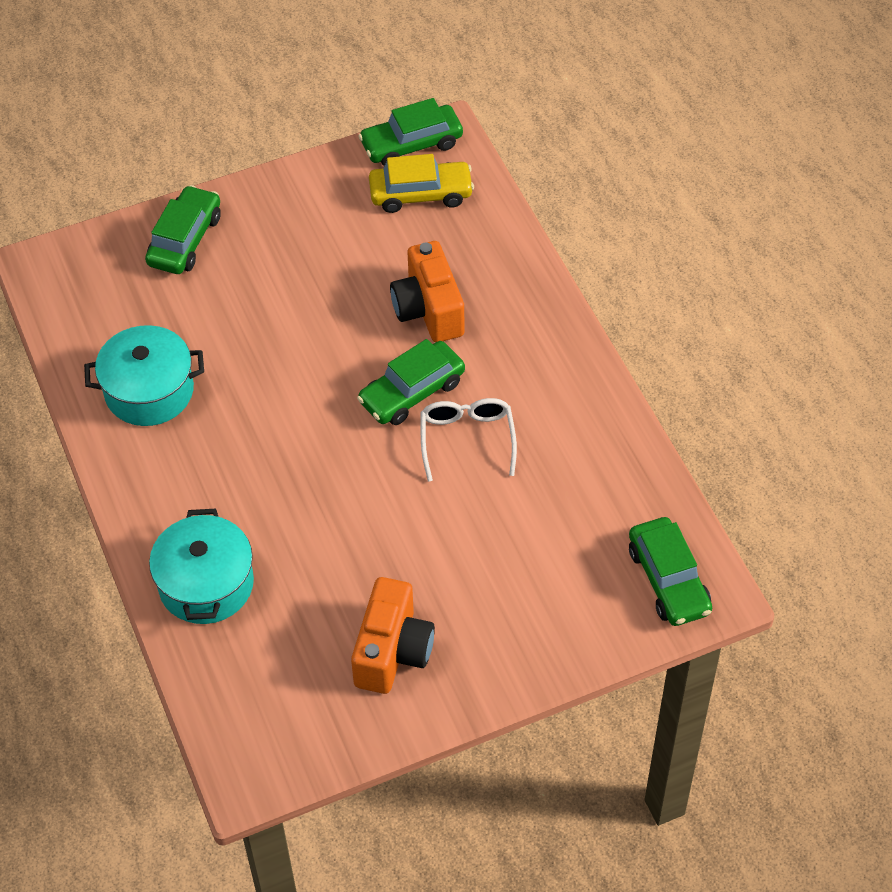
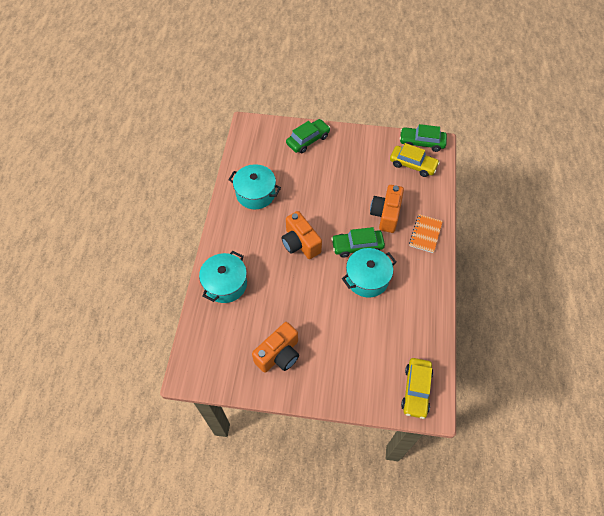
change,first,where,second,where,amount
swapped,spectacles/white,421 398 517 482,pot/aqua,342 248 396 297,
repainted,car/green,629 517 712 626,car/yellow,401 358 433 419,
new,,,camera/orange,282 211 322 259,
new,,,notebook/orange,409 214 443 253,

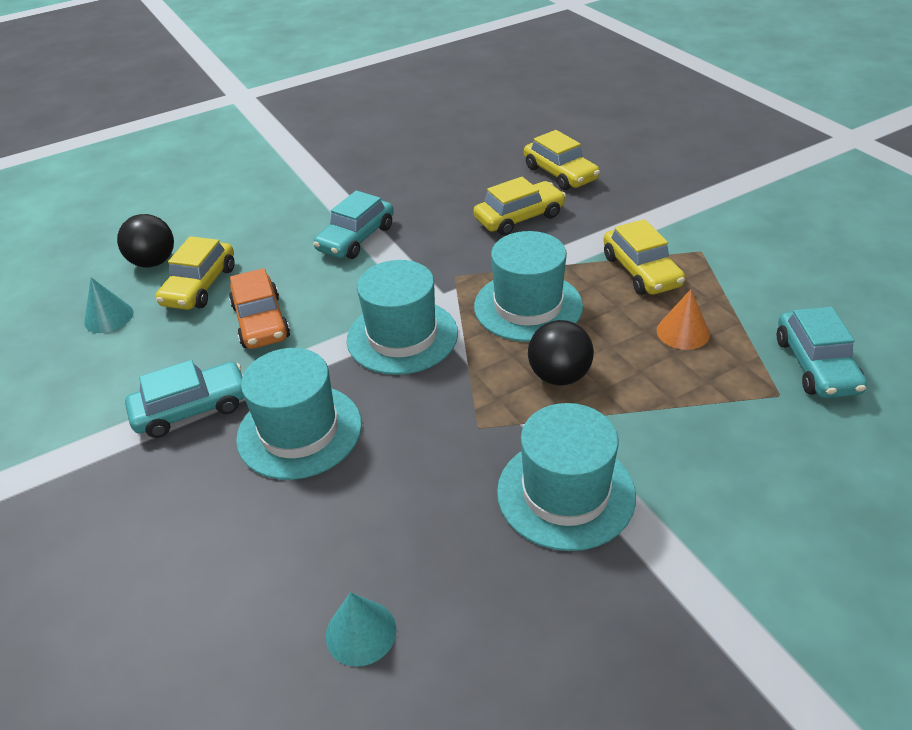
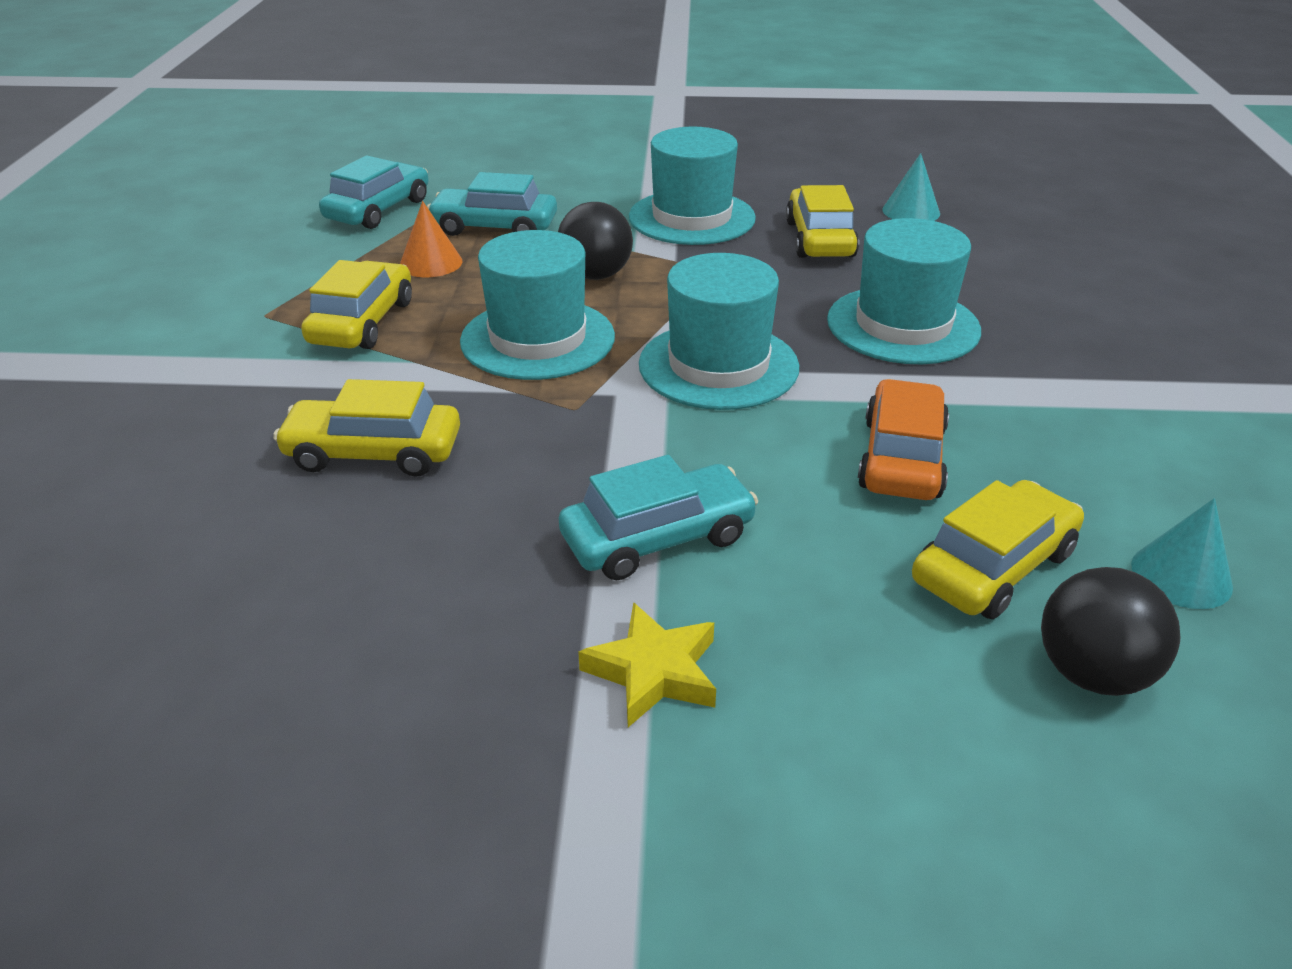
change,first,where,second,where,amount
shifted,car/aqua,125 360 244 438,,427 172 557 236,
shifted,car/yellow,524 130 600 190,,786 185 859 258,
new,,,star shape/yellow,578 602 716 727,

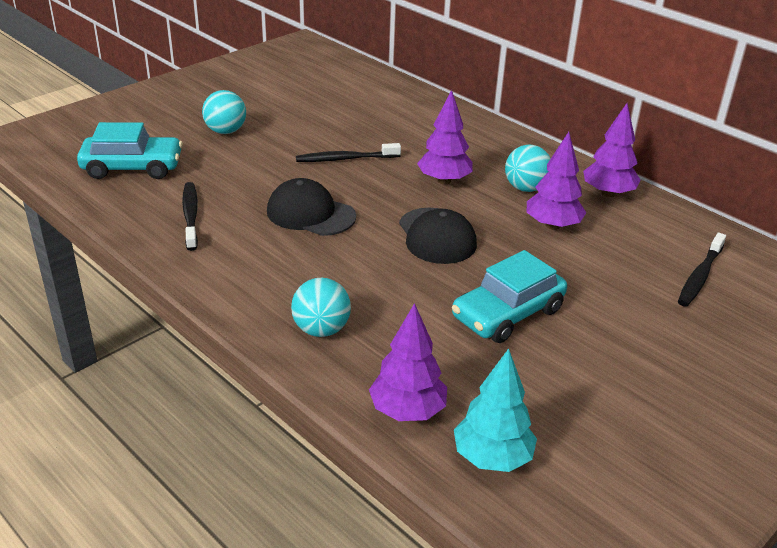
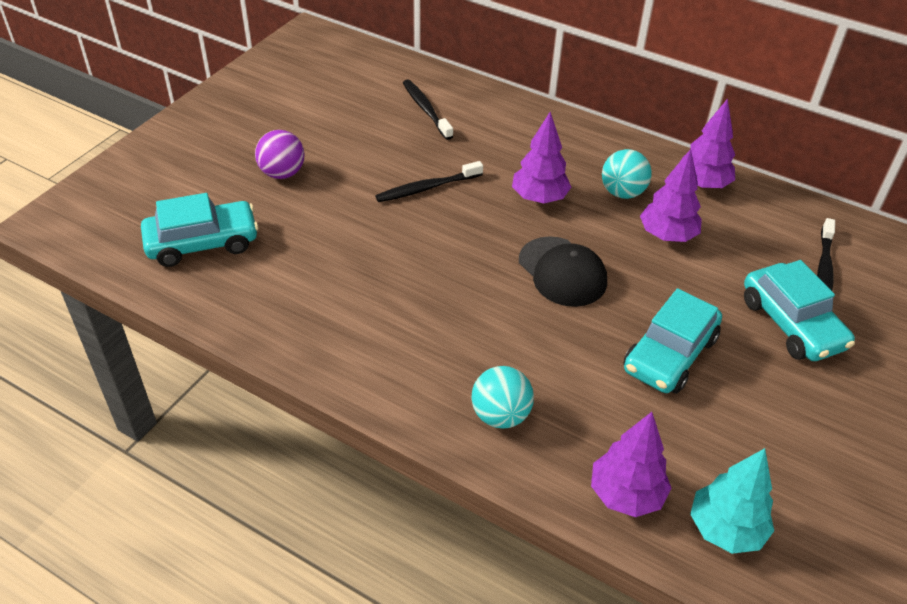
change,first,where,second,where,amount
shifted,toothbrush/jet-black,182 182 198 251,,403 80 453 140,
repainted,play ball/aqua,202 90 246 134,play ball/royal purple,255 130 305 179,
gone,cap/jet-black,267 178 356 236,,,
new,,,car/aqua,744 260 855 361,

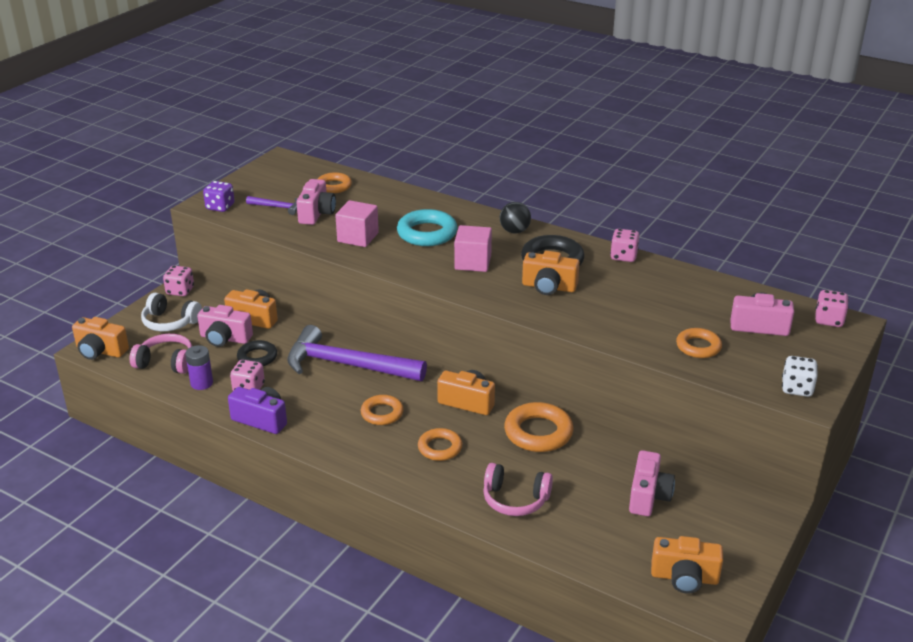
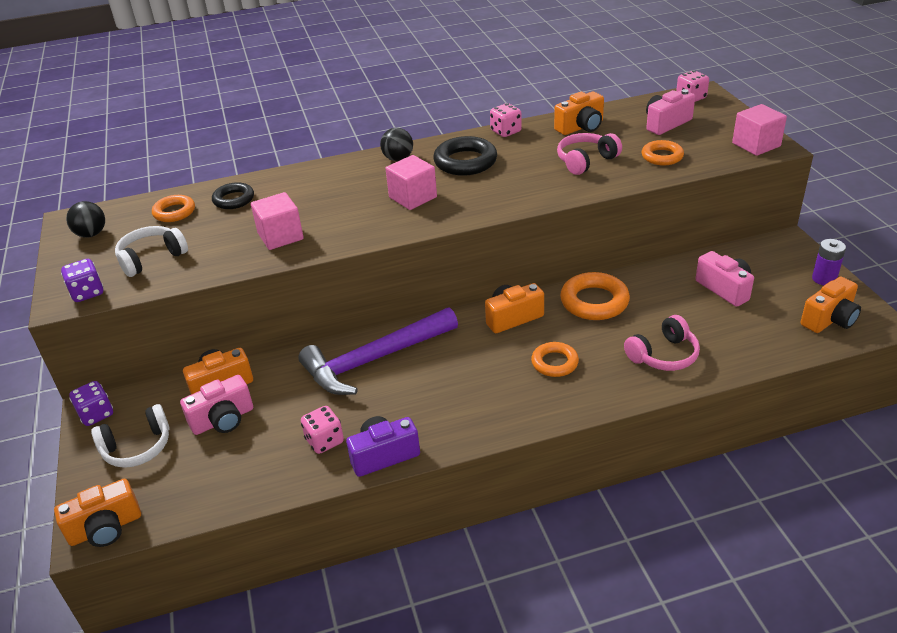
change,first,where,second,where,amount
shifted,over-ear headphones/pink,130 334 192 374,,557 133 622 175,
repainted,dice/pink,163 266 194 296,dice/royal purple,69 381 113 426,
shifted,battery/royal purple,185 345 213 390,,812 239 846 285,
shifted,ring/jet-black,237 340 277 366,,212 182 254 209,
swapped,hammer/royal purple,246 196 297 215,over-ear headphones/white,115 226 188 277,
gone,camera/pink,296 179 336 225,,,
gone,ring/orange,361 395 404 425,,,
gone,ring/aqua,397 209 458 246,,,
shifted,camera/orange,522 251 580 295,,554 92 604 135,
swapped,dice/white,782 356 818 397,cube/pink,732 104 787 156,
new,,,play ball/jet-black,66 201 105 238,

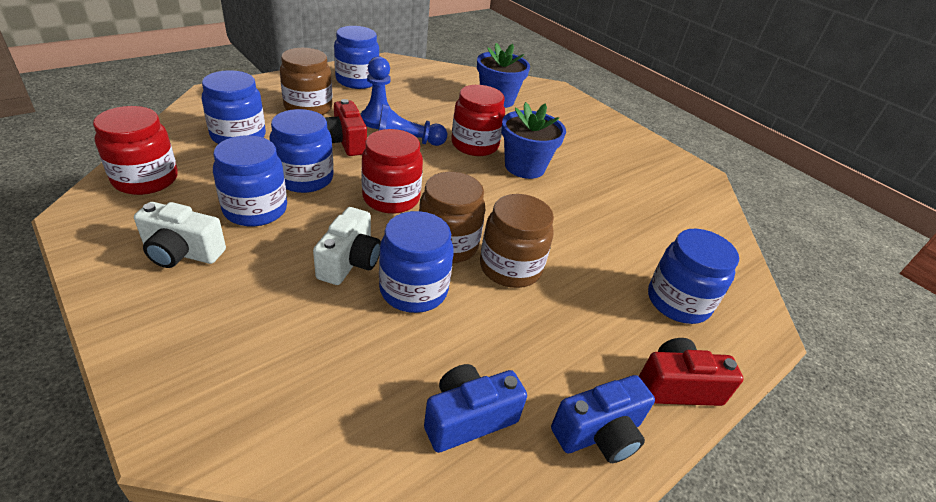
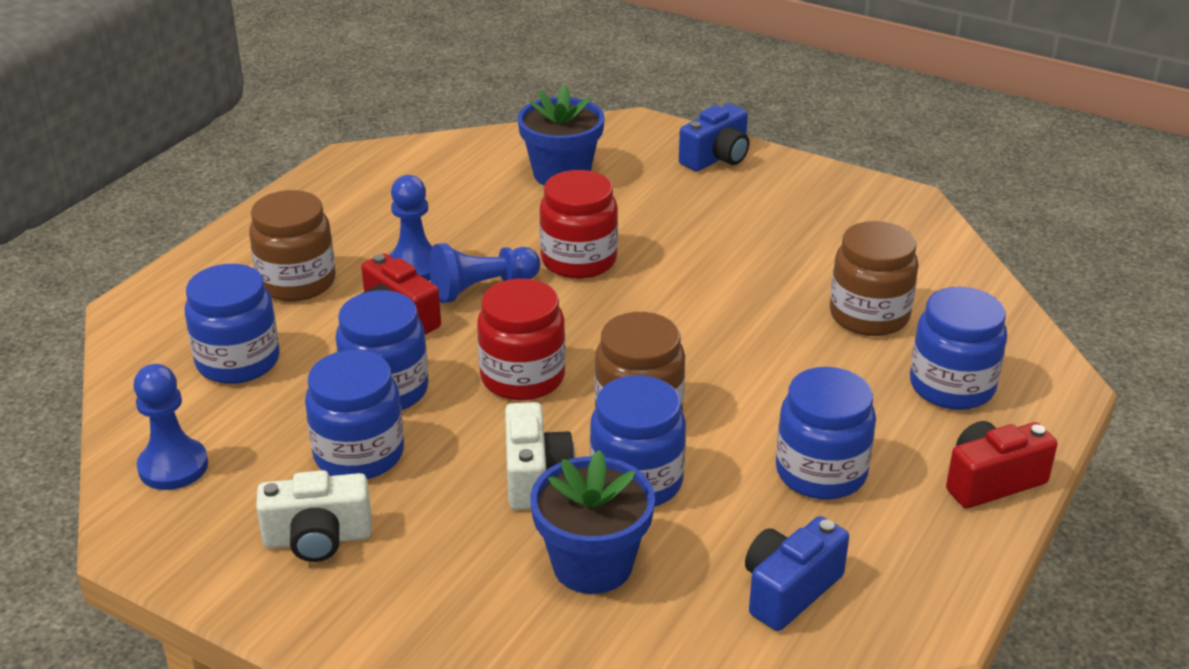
change,first,where,second,where,amount
swapped,jam jar/crimson,93 106 178 195,chess pawn/royal blue,133 364 208 490,
shifted,jam jar/royal blue,334 26 379 89,,776 367 876 500,
shifted,jam jar/brown,480 194 554 288,,830 221 919 336,
shifted,potted plant/royal blue,501 102 566 179,,530 450 655 594,
shifted,camera/royal blue,551 375 655 463,,679 104 750 171,

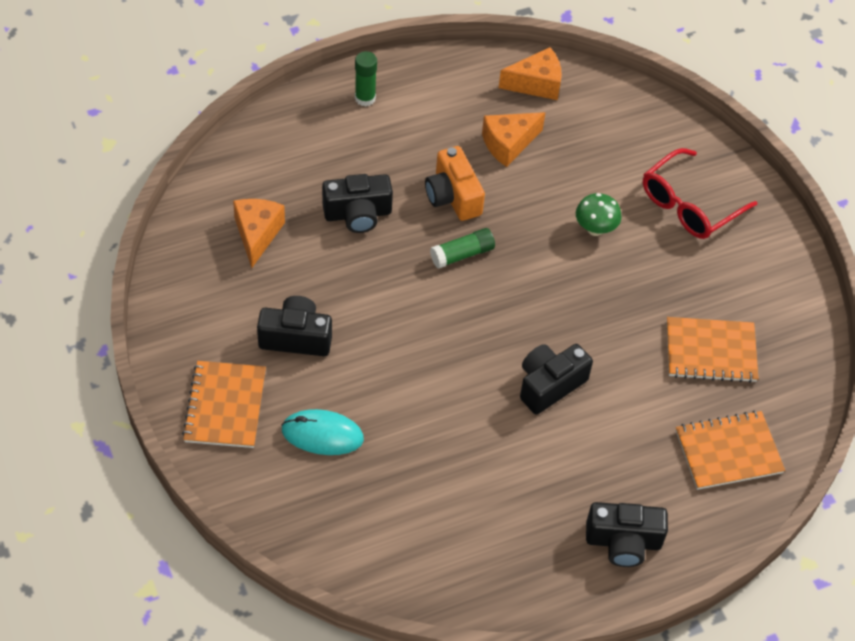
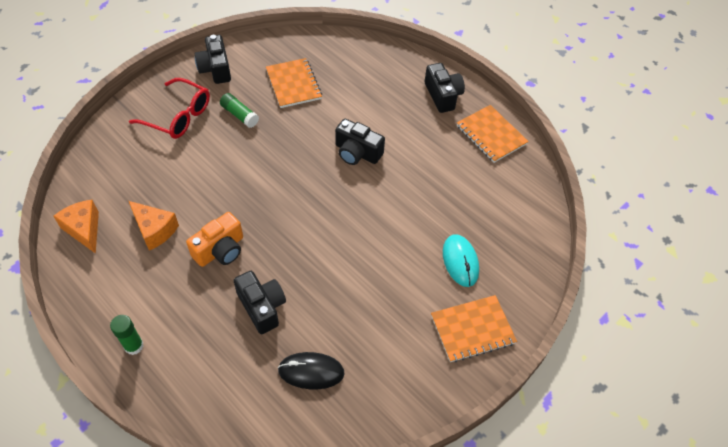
change,first,where,second,where,amount
swapped,cheese wedge/orange,233 199 285 268,computer mouse/jet-black,278 352 345 389,
shifted,camera/jet-black,257 296 332 356,,195 35 231 84,
shifted,stick of glue/green,430 228 495 268,,220 93 259 128,
gone,toadstool/green,576 193 622 236,,,
shifted,notebook/orange,676 410 785 490,,457 105 529 163,

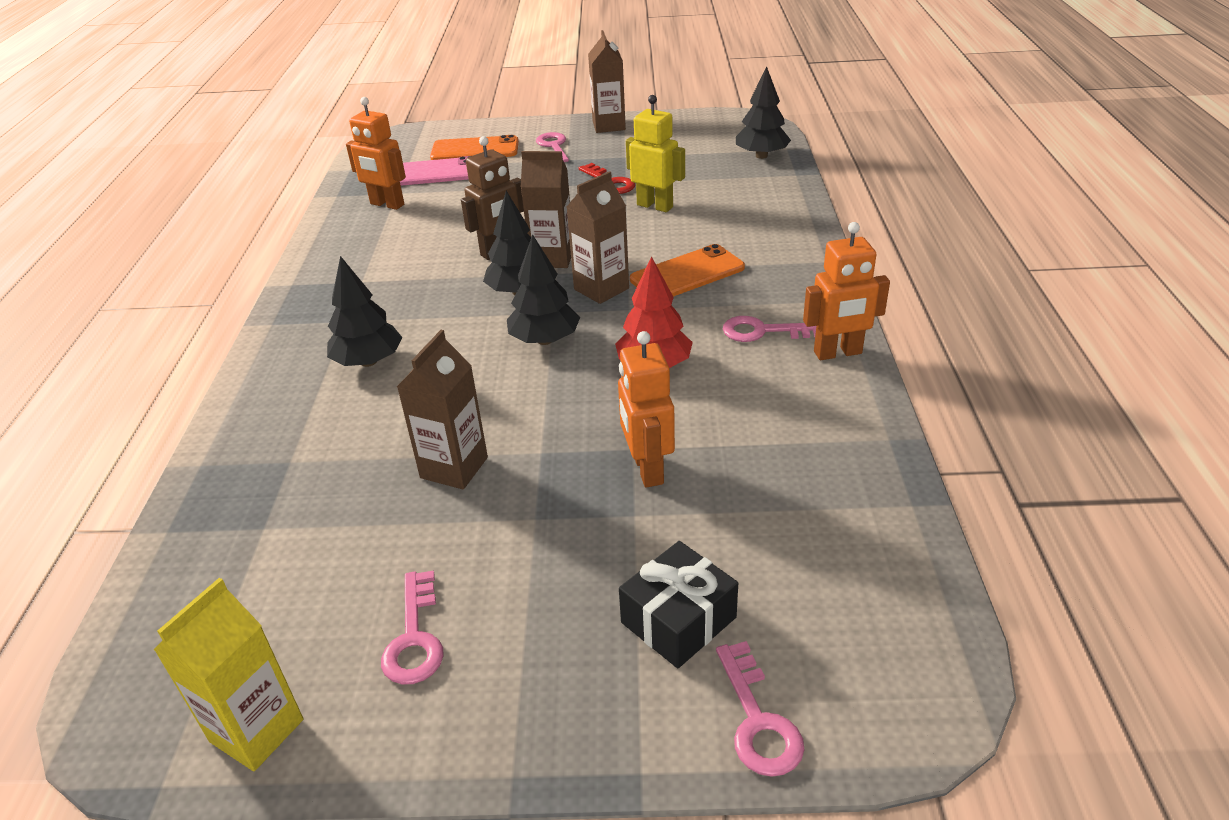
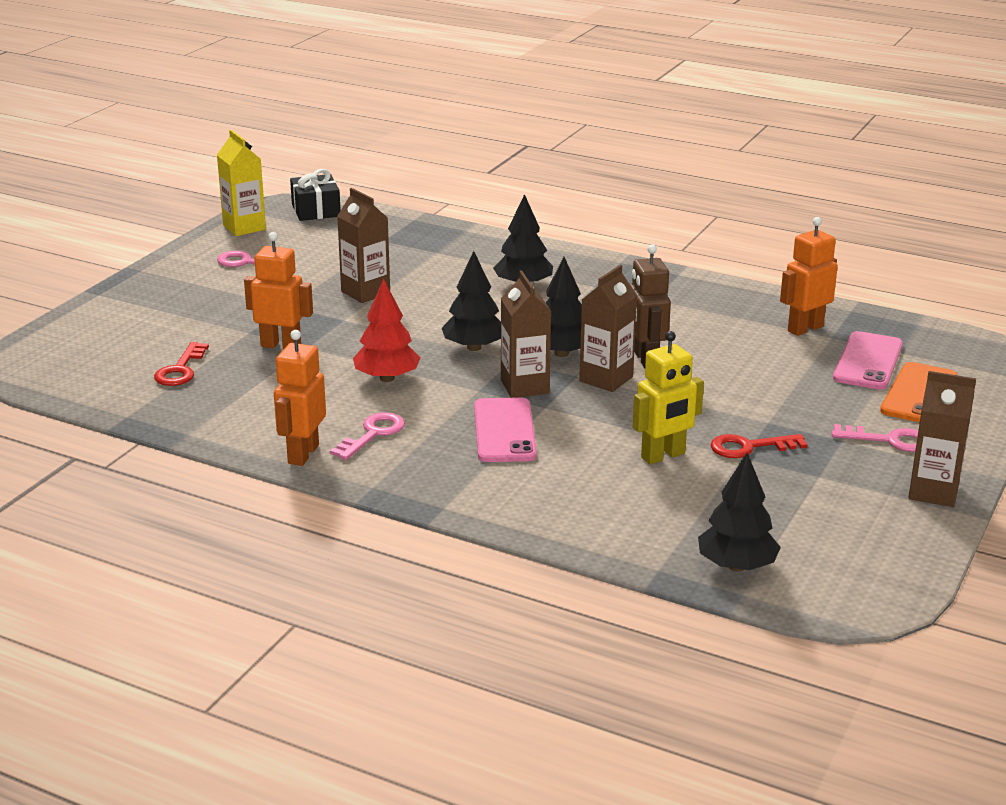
change,first,where,second,where,amount
shifted,gift/jet-black,619 541 738 668,,290 169 341 221,
repainted,mobile phone/orange,630 244 745 297,mobile phone/pink,474 397 537 462,
gone,latchkey/pink,716 641 804 777,,,
new,,,latchkey/crimson,154 342 209 386,

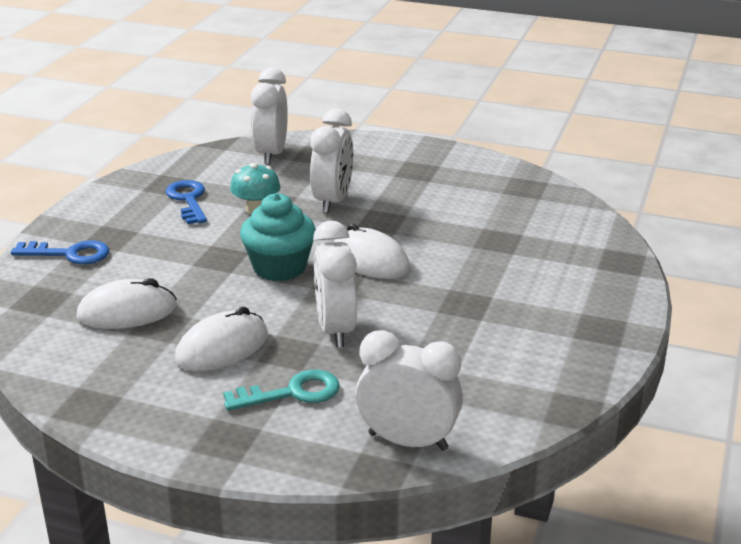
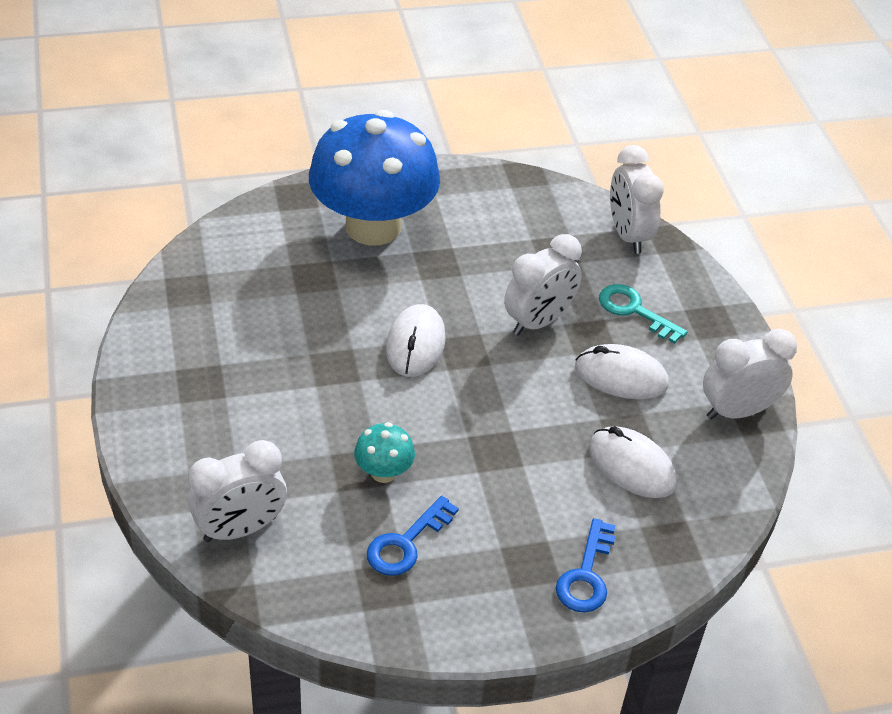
change,first,where,second,where,amount
rotated,latchkey/royal blue,11 241 109 264,,556 518 616 613,135 degrees counterclockwise
gone,muffin/aqua,240 193 316 281,,,
shifted,alarm clock/white,310 109 354 213,,703 329 797 419,
new,,,toadstool/royal blue,309 110 440 246,

